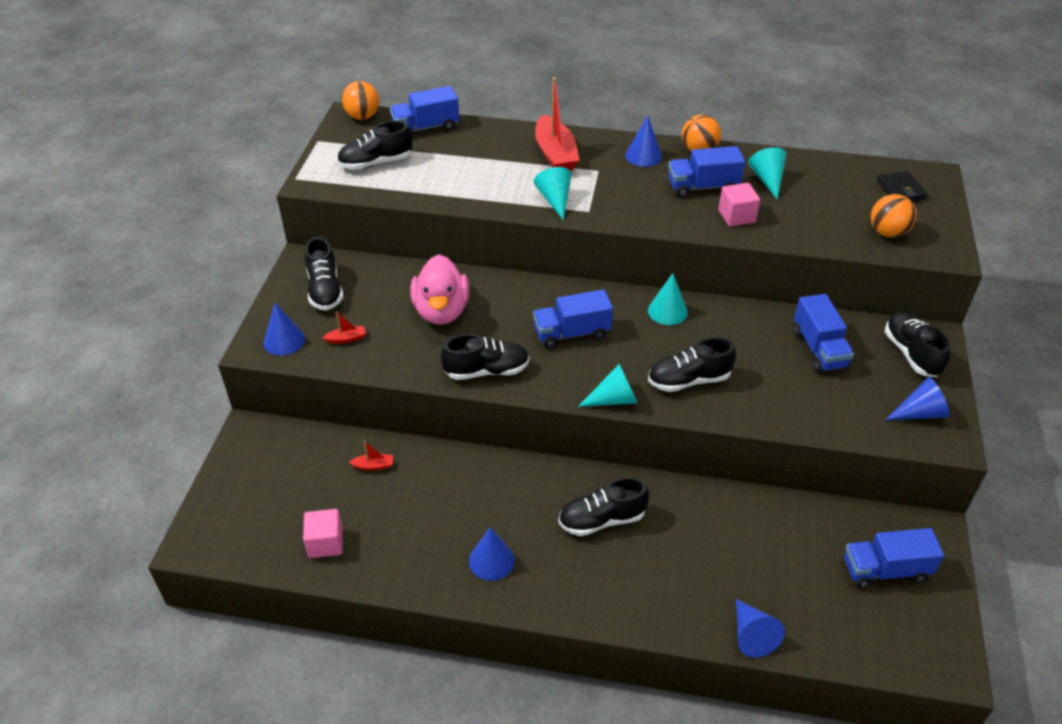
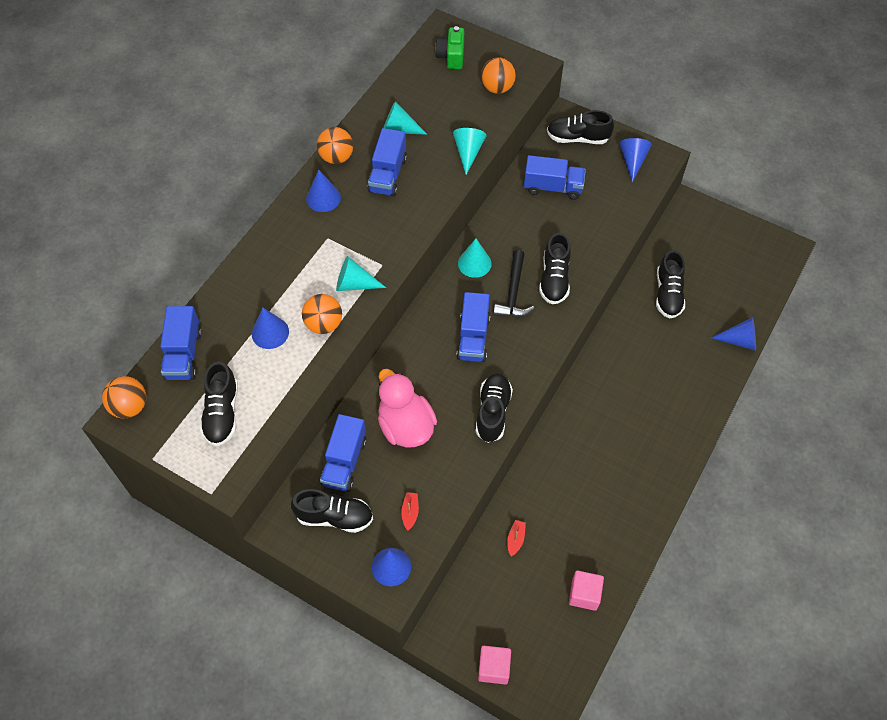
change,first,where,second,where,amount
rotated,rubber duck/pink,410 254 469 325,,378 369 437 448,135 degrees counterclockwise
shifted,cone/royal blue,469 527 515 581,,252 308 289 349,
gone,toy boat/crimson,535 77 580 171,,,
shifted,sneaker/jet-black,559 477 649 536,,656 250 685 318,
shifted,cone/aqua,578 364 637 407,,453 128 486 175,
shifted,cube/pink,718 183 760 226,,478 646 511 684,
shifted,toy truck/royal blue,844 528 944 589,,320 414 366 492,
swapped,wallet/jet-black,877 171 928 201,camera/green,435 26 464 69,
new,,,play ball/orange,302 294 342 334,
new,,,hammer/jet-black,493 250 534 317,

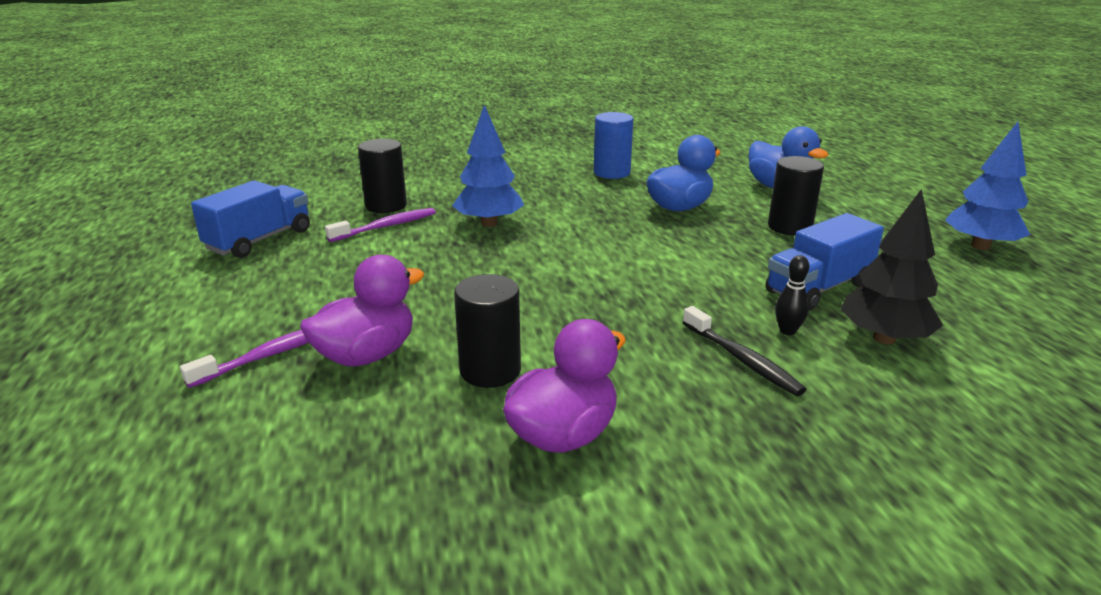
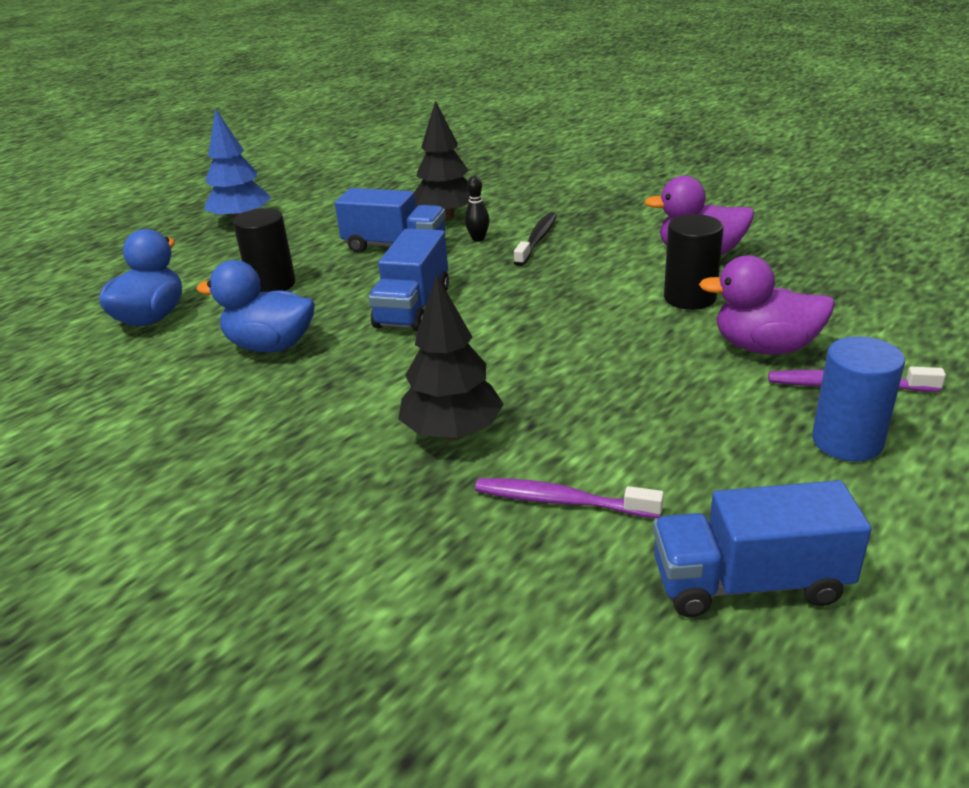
change,first,where,second,where,amount
gone,cylinder shape/jet-black,358 139 407 213,,,
repainted,fir tree/royal blue,452 105 524 227,fir tree/jet-black,398 274 504 440,
shifted,cylinder shape/royal blue,594 112 633 179,,812 336 905 461,
new,,,toy truck/royal blue,368 229 449 331,

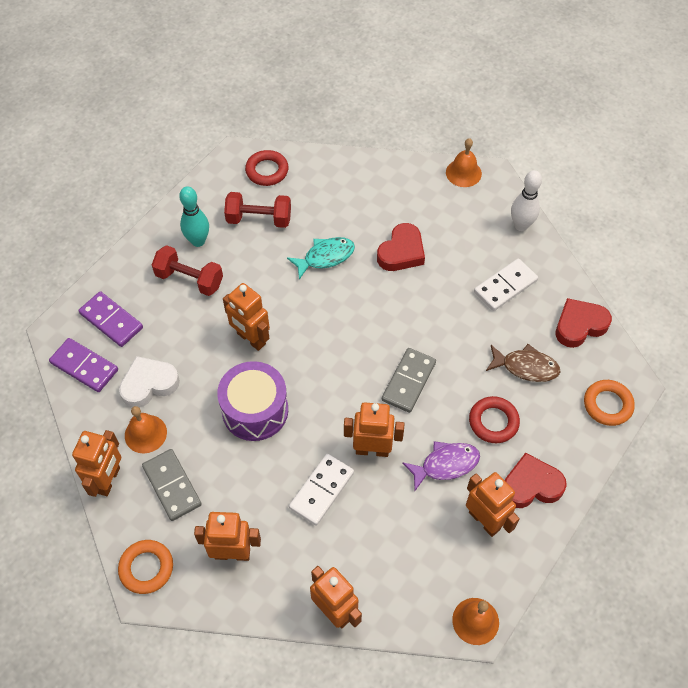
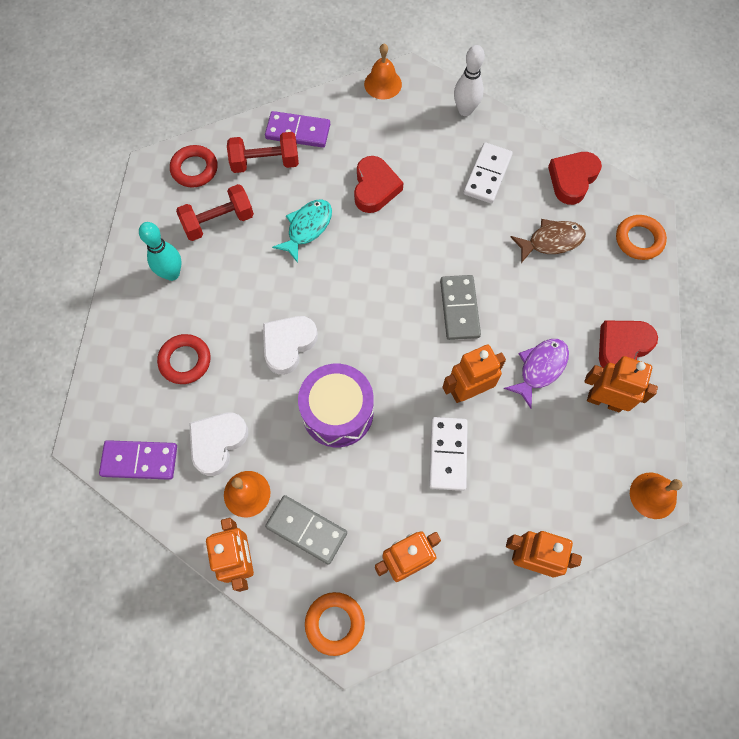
change,first,where,second,where,amount
shifted,domino/royal purple,78 291 143 347,,265 111 330 148,
shifted,hand weight/crimson,152 245 223 296,,227 132 299 173,
swapped,robot figure/orange,223 283 270 351,heart shape/white,263 316 318 375,
shifted,ring/crimson,469 396 520 443,,157 334 211 384,

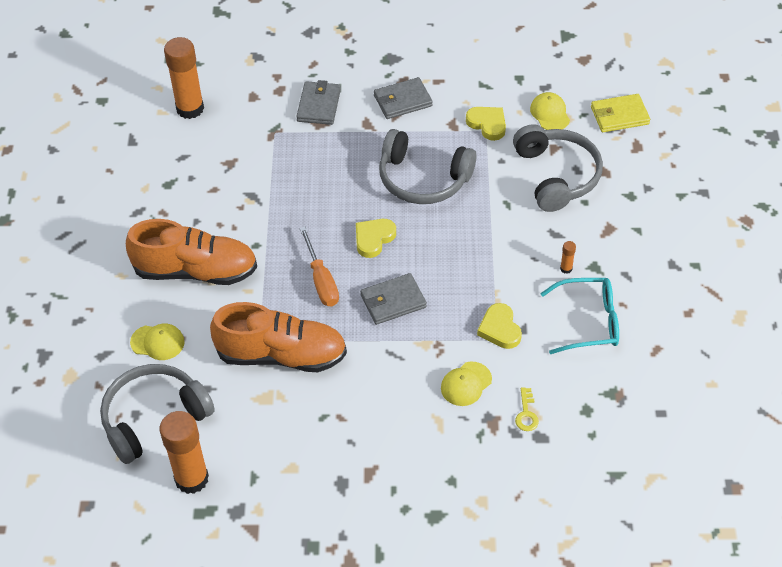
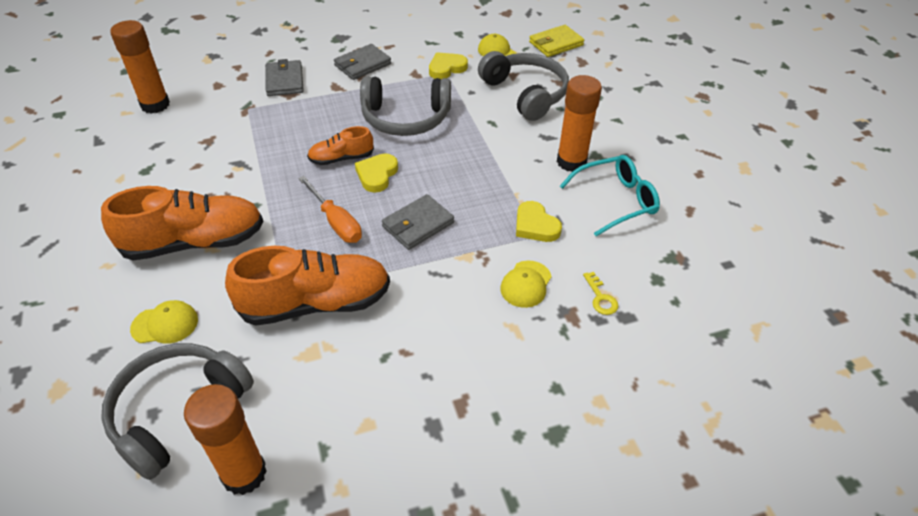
change,first,where,second,where,amount
rotated,heart shape/yellow,466 107 506 141,,429 52 468 79,60 degrees counterclockwise
scaled,stick of glue/orange,560 241 576 274,,557 75 602 172,x2.49
new,,,sneaker/orange,307 126 374 165,

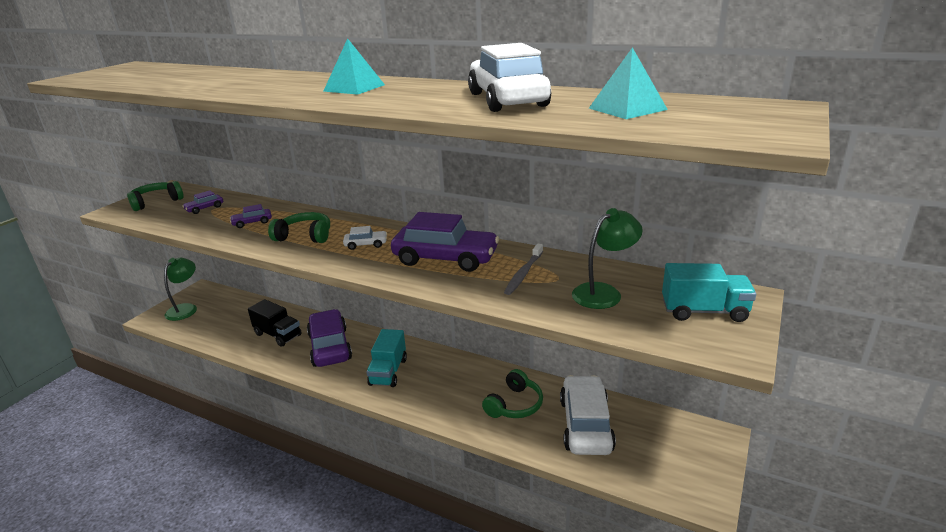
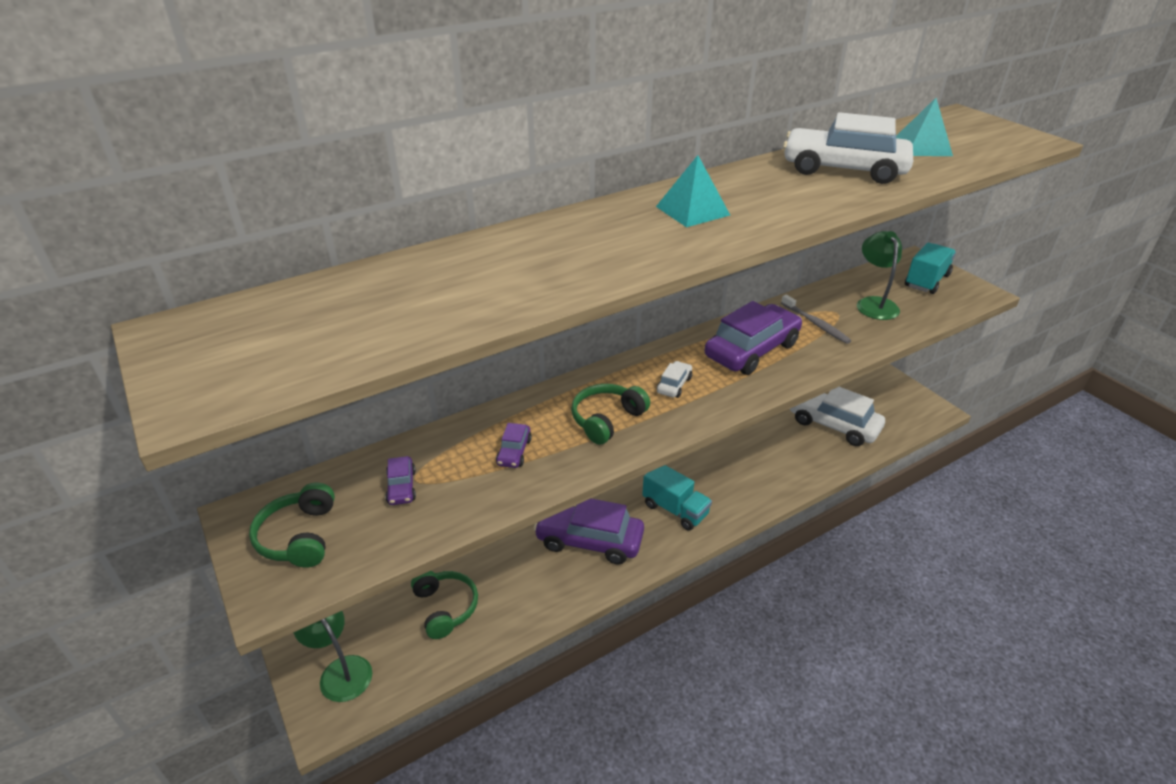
change,first,where,second,where,amount
gone,toy truck/jet-black,248 299 302 347,,,
shifted,over-ear headphones/green,482 369 543 418,,411 571 478 639,

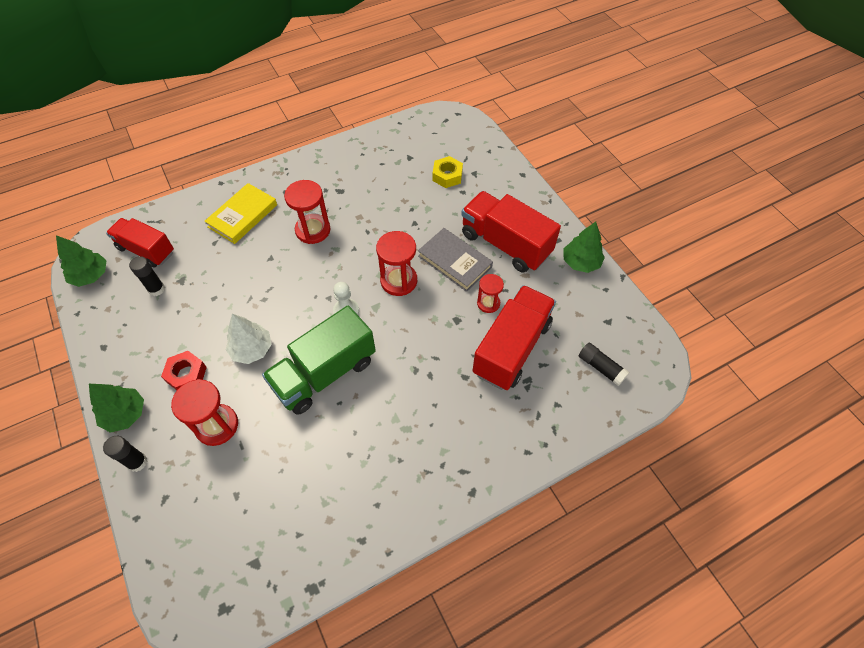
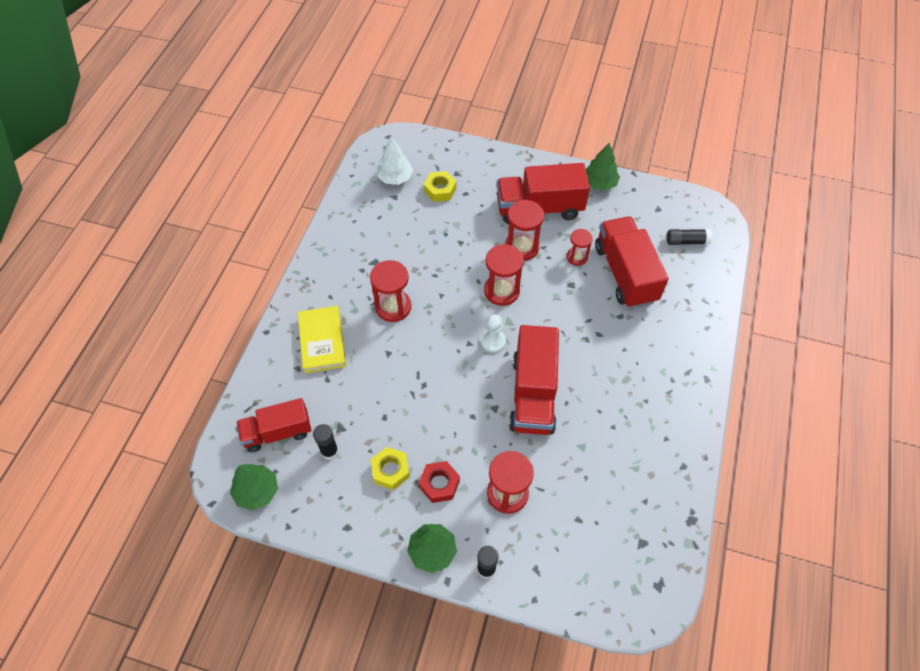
change,first,where,second,where,amount
shifted,fir tree/white,226 314 272 364,,377 137 413 185,
repainted,toy truck/green,262 306 376 415,toy truck/crimson,509 325 559 435,
swapped,hardcover/ash-grey,418 228 493 292,sand timer/crimson,505 200 544 261,
new,,,hexagon nut/yellow,371 447 410 490,

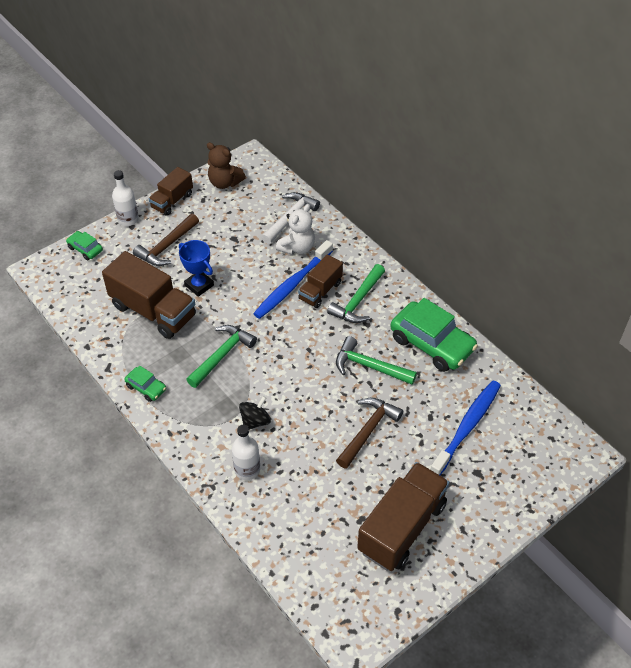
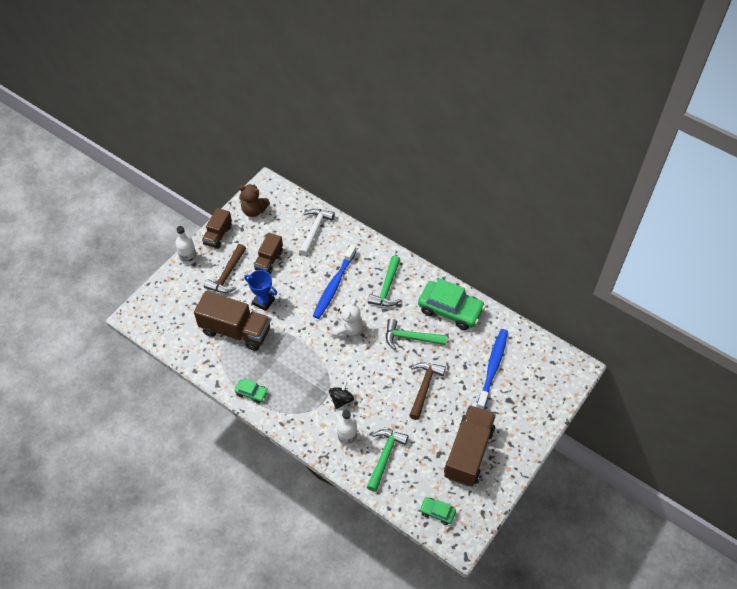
change,first,where,second,where,amount
shifted,car/green,66 231 103 260,,419 497 456 525,
shifted,hammer/green,186 325 257 388,,367 429 408 492,
shifted,teddy bear/white,276 204 315 255,,332 299 363 337,
shifted,toy truck/brown,298 254 343 308,,254 233 283 274,

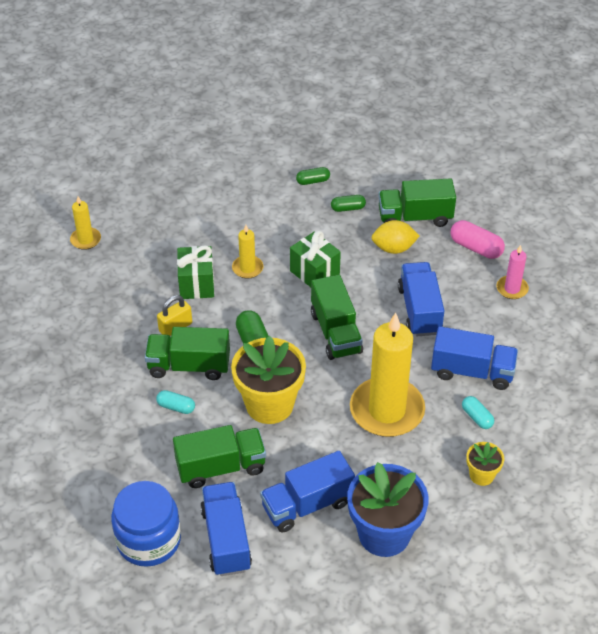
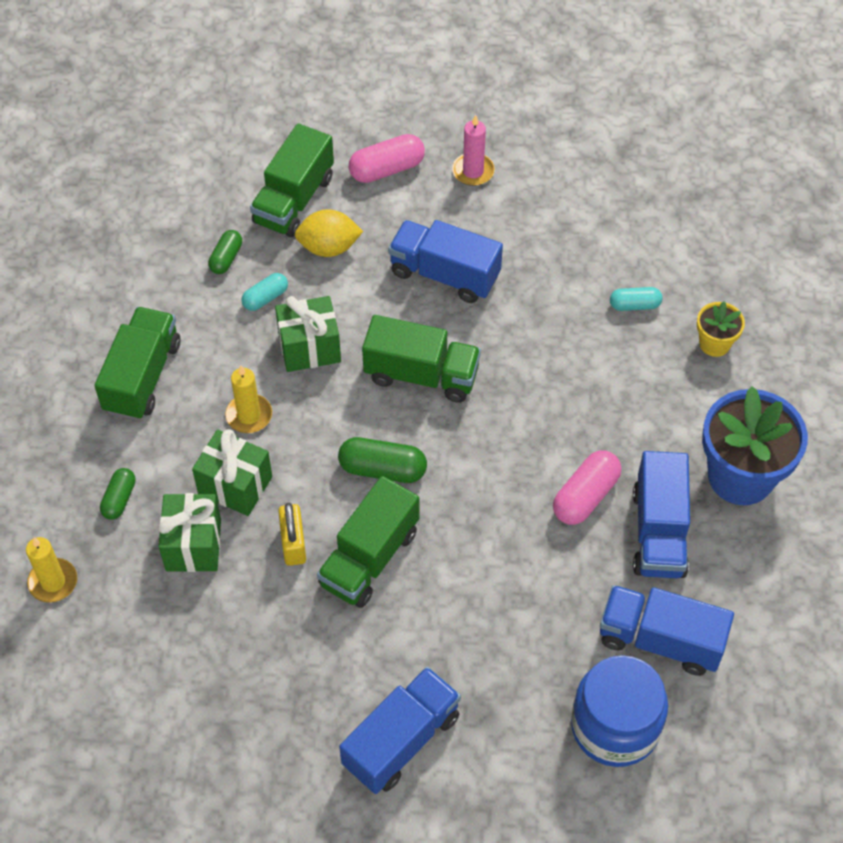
change,first,where,second,where,amount
shifted,capsule/aqua,156 390 195 414,,241 273 288 311,
shifted,toy truck/green,173 425 266 488,,95 307 181 420,
gone,potted plant/yellow,231 336 306 424,,,
shifted,capsule/green,296 167 330 185,,100 468 136 520,
gone,wax candle/yellow,350 313 425 437,,,
rotated,lemon/yellow,372 220 419 254,,295 209 363 257,60 degrees clockwise
shifted,toy truck/royal blue,431 326 518 390,,339 667 461 794,
new,,,gift/green,158 493 221 572,
new,,,capsule/pink,553 450 621 525,

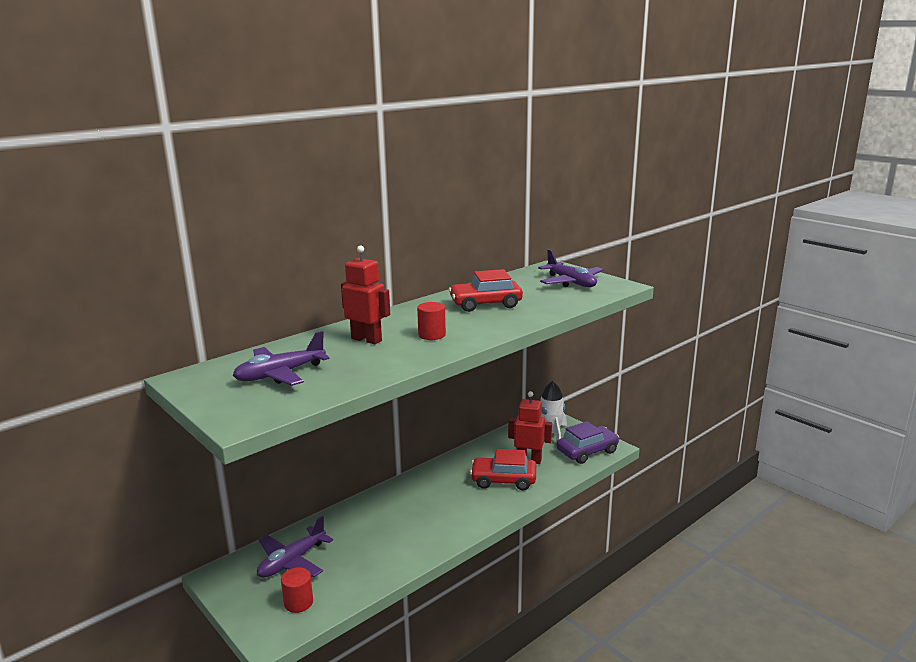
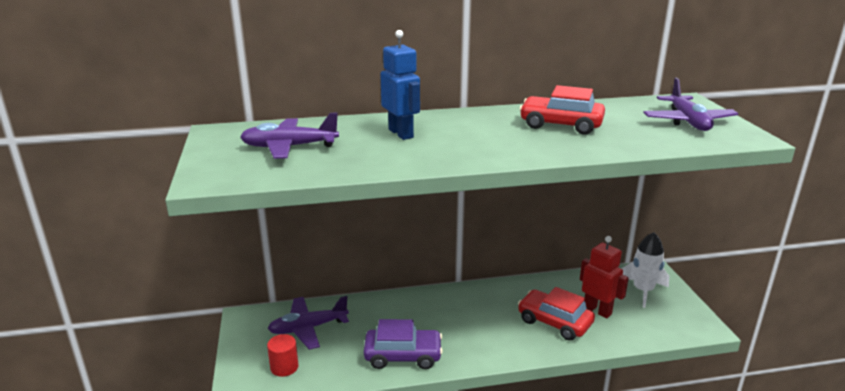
change,first,where,second,where,amount
repainted,robot figure/crimson,341 245 390 344,robot figure/royal blue,380 30 420 140,
gone,cylinder shape/crimson,417 302 446 340,,,
shifted,car/royal purple,557 421 619 464,,364 319 443 369,

